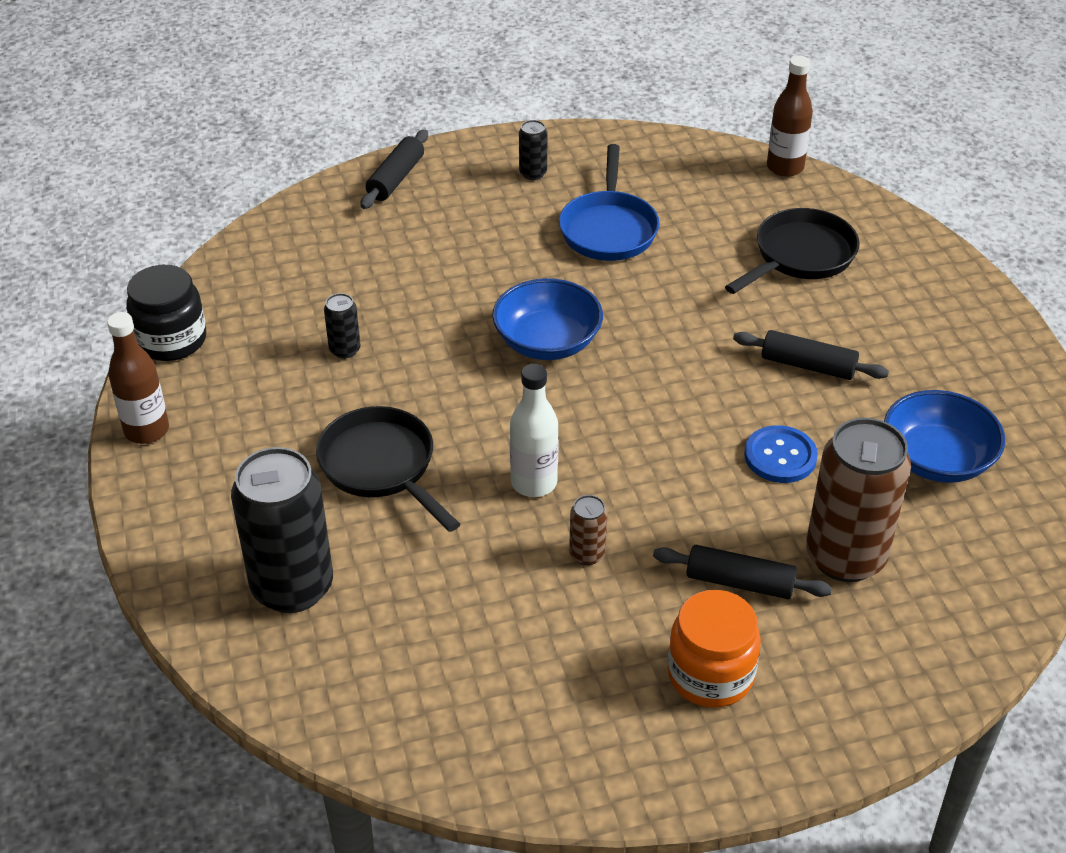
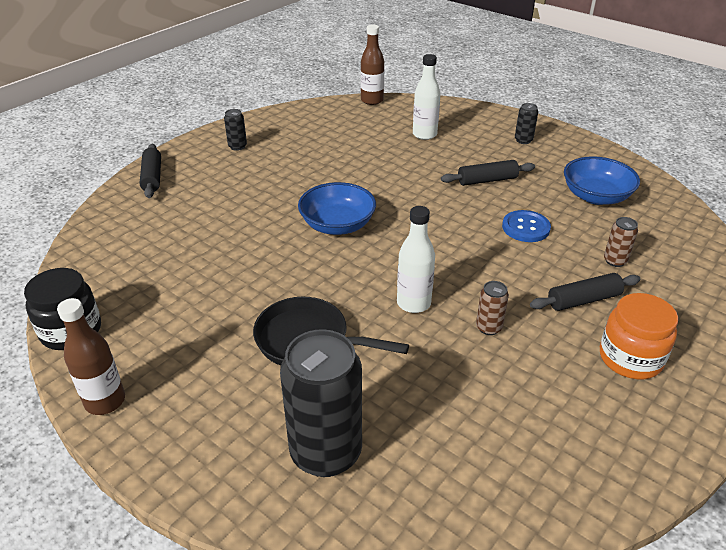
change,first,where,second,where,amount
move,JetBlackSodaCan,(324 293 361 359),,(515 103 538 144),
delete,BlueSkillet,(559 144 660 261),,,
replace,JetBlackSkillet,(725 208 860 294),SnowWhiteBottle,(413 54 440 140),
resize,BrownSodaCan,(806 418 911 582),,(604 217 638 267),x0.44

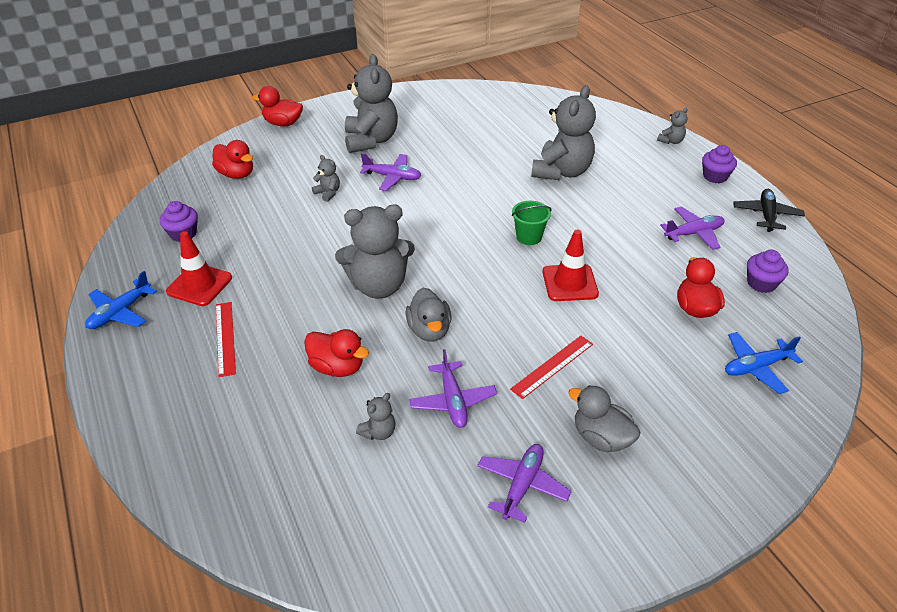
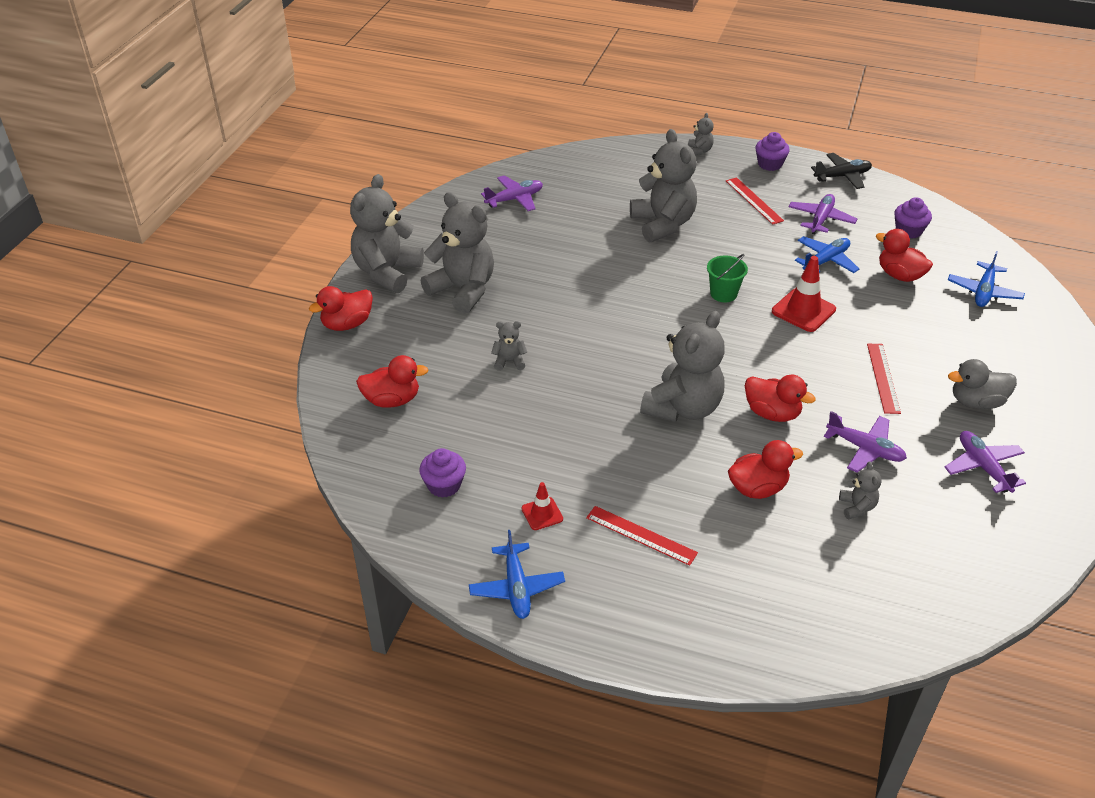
change,first,where,second,where,amount
resize,ScarletRoadCone,(166 231 232 306),,(522 482 563 530),x0.57
move,PurplePlane,(360 153 421 191),,(481 176 543 211),
recolor,GrayRubberDuck,(406 288 451 341),ScarletRubberDuck,(745 374 816 422),
rotate,JetBlackPlane,(733 189 805 232),,(811 153 872 189),105 degrees clockwise
insert,,,GrayTeddyBear,(350 174 424 293),
insert,,,ScarletRuler,(726 177 784 225),
insert,,,BluePlane,(795 236 859 273),

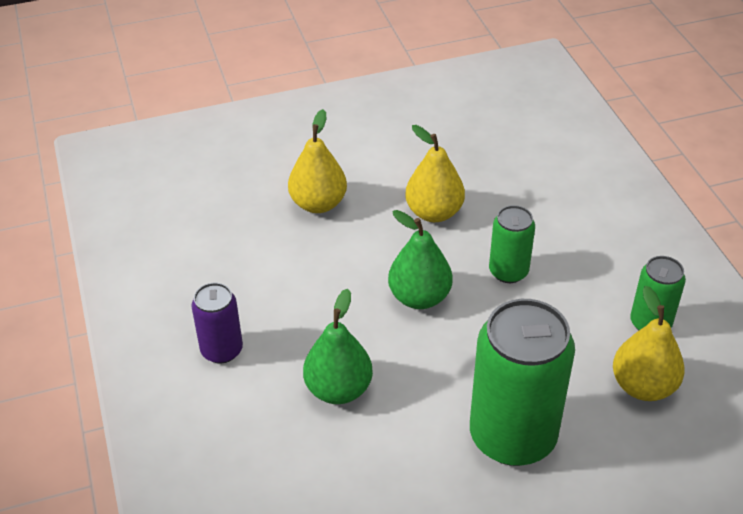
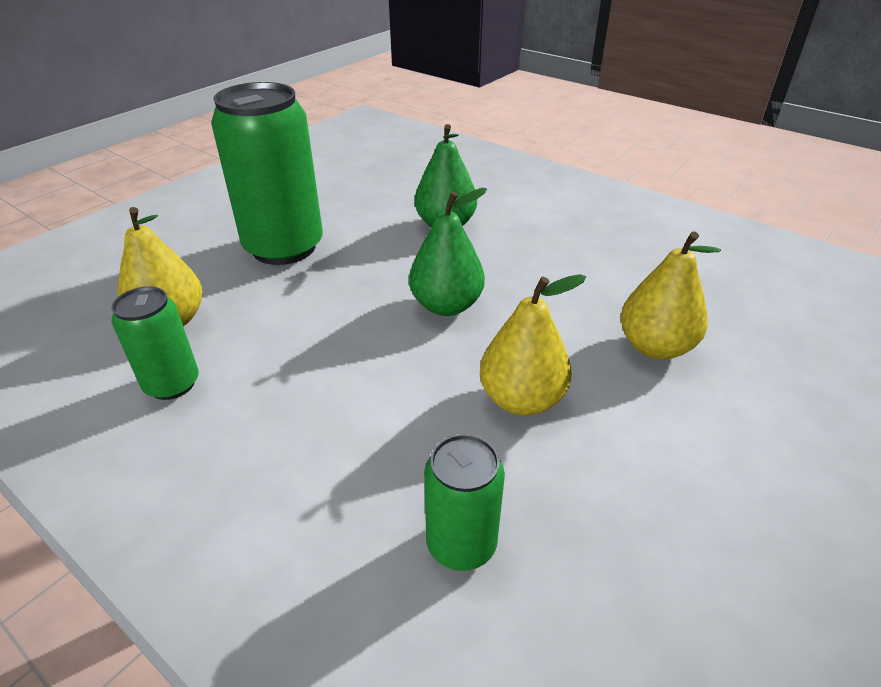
change,first,where,second,where,amount
delete,PurpleSodaCan,(191 283 243 364),,,
move,EmeraldSodaCan,(489 205 535 283),,(424 434 505 571),

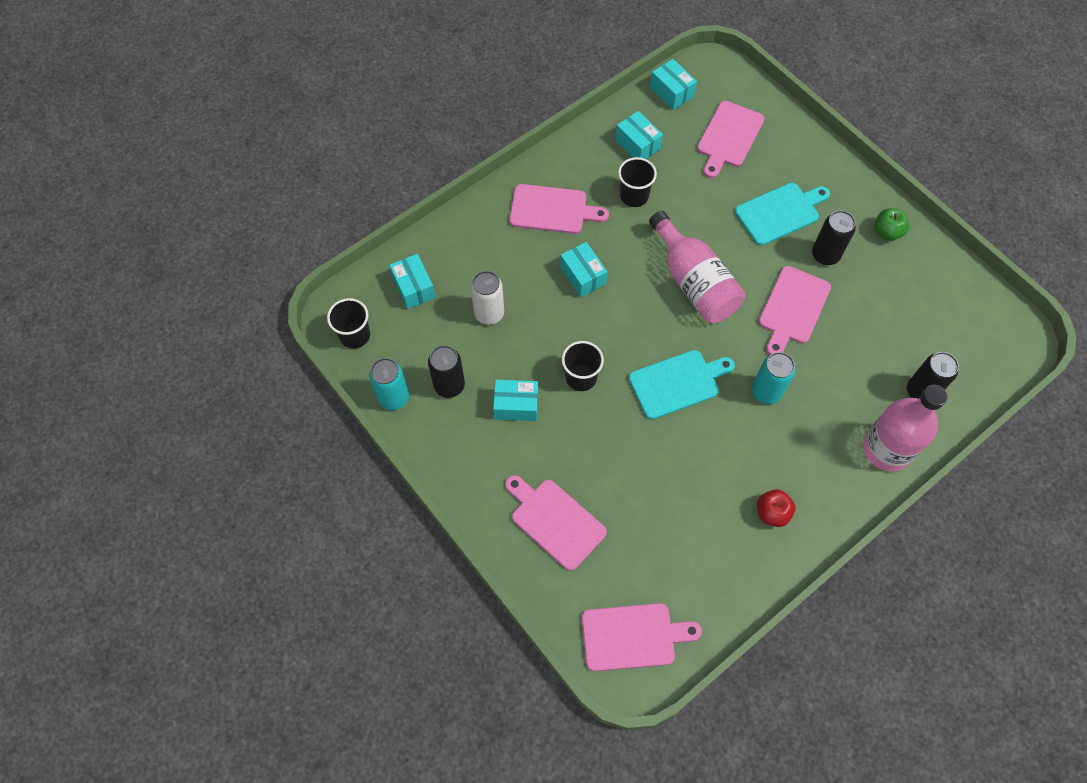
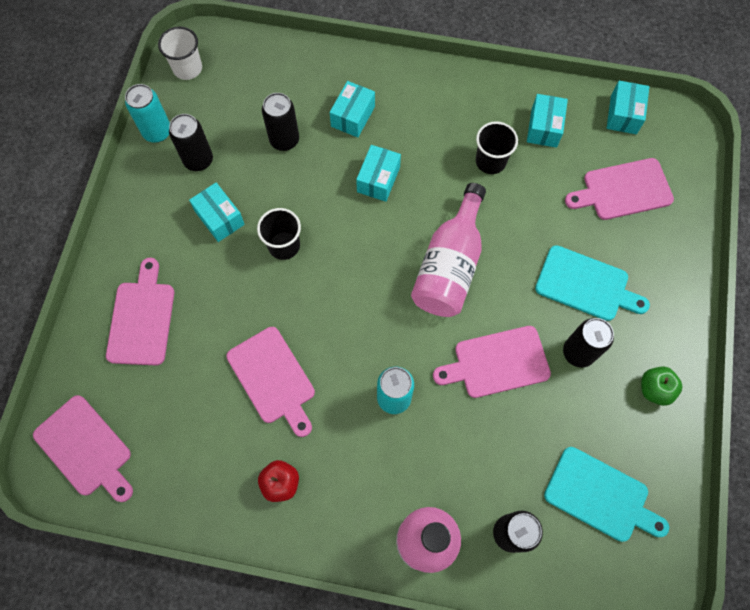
change,first,where,second,where,amount
recolor,JetBlackTumbler,(327 298 370 349),SnowWhiteTumbler,(158 27 202 80),
move,TurquoisePackage,(389 254 435 309),,(330 81 375 137),
recolor,SnowWhiteSodaCan,(471 271 504 325),JetBlackSodaCan,(262 93 299 151),
move,RosyCuttingBoard,(509 184 609 234),,(226 327 315 437),
move,TurquoiseCuttingBoard,(629 350 735 420),,(544 447 669 542),

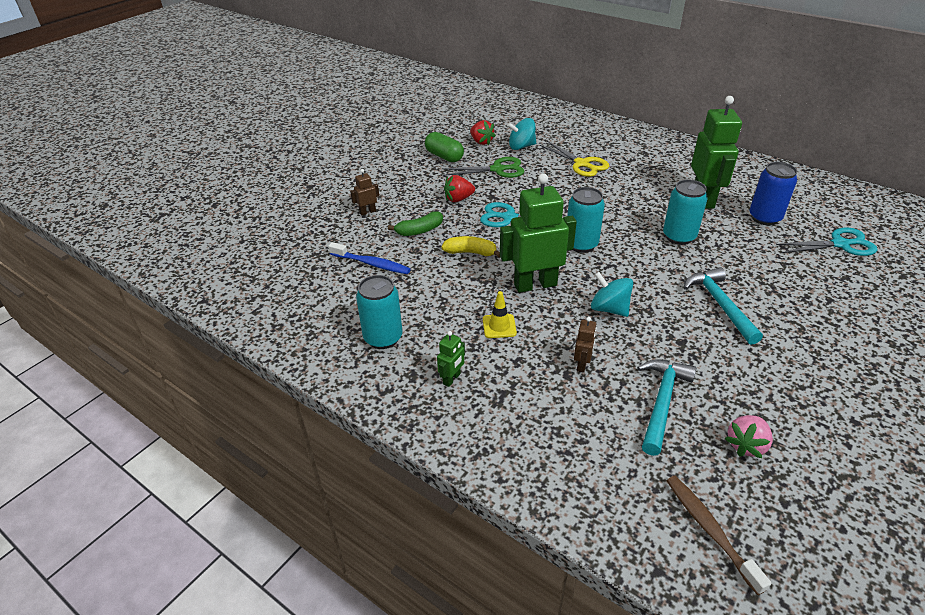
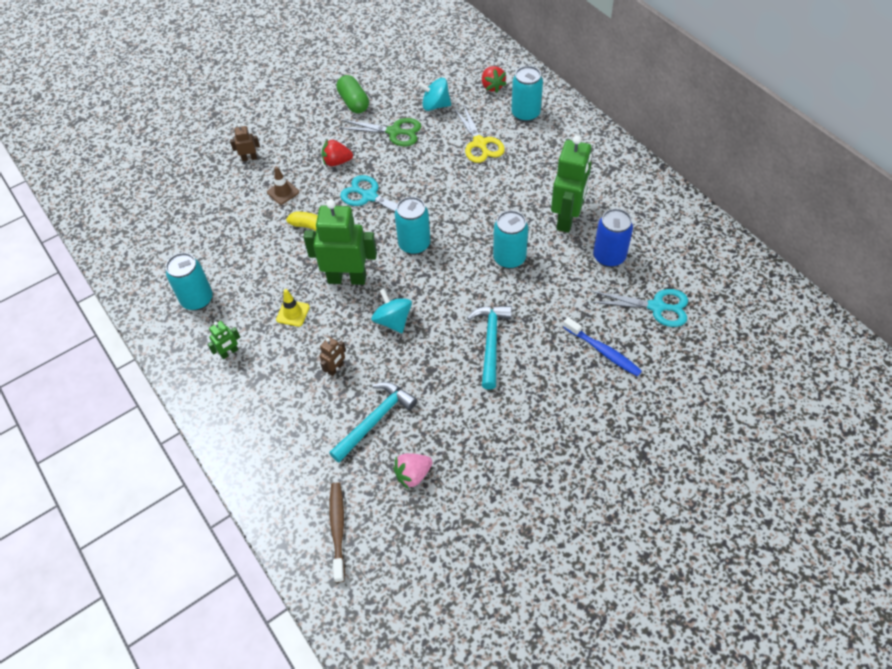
change,first,where,second,where,amount
move,BlueToothBrush,(328 242 411 274),,(563 317 642 377),
replace,EmeraldBananaFruit,(388 211 443 236),BrownRoadCone,(267 166 299 205),
move,ScarletToyStrawberry,(470 120 496 145),,(482 66 506 93),
insert,,,TurquoiseSodaCan,(511 66 543 122),

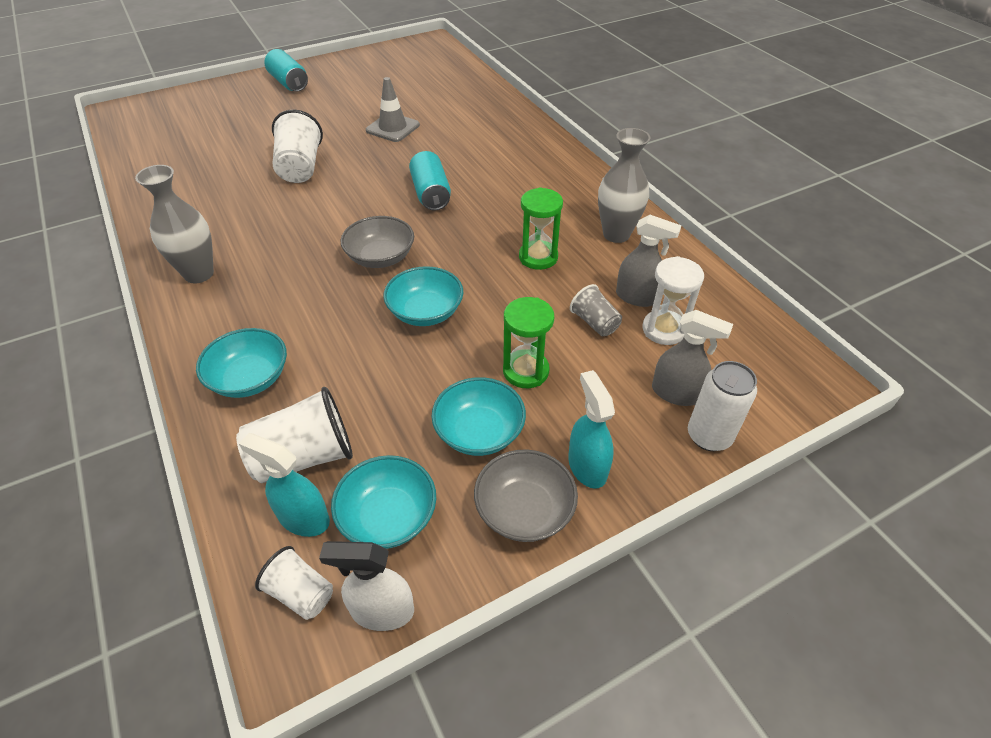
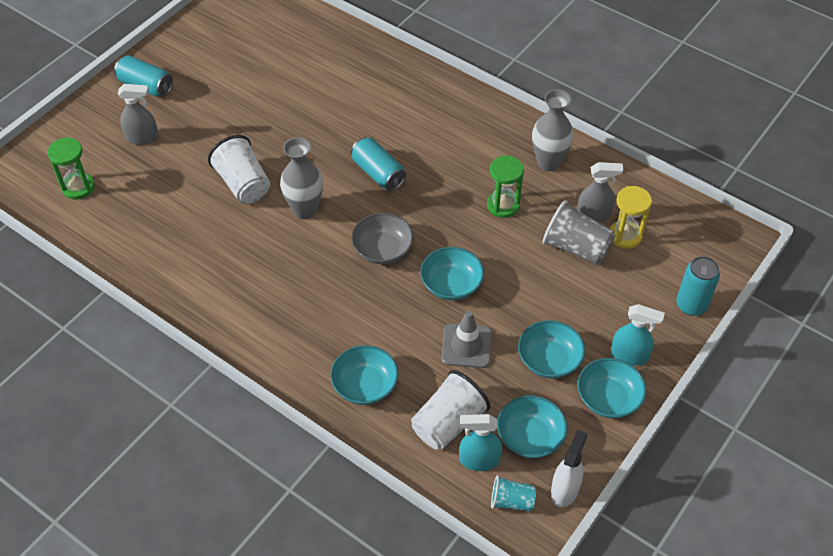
change,first,where,second,where,amount
move,GrayVase,(135 165 214 283),,(280 137 323 219),
recolor,SnowWhiteTumbler,(255 546 333 620),TurquoiseTumbler,(491 475 536 511),
rotate,SnowWhiteSprayBottle,(319 541 414 631),,(551 430 587 507),135 degrees clockwise
move,GrayRoadCone,(366 77 420 142),,(442 311 492 368),
recolor,GrayServingBowl,(474 450 578 542),TurquoiseServingBowl,(577 358 646 418),
move,EmeraldHourglass,(503 297 554 388),,(48 137 95 200),
rotate,TurquoiseSprayBottle,(568 370 615 489),,(611 304 665 366),150 degrees clockwise
resize,GrayTumbler,(570 284 622 336),,(542 200 615 265),x1.74
recolor,SnowWhiteHourglass,(642 256 704 345),YellowHourglass,(610 186 652 249),
move,GraySprayBottle,(652 310 733 406),,(118 84 159 145),
recolor,SnowWhiteSodaCan,(688 361 757 451),TurquoiseSodaCan,(676 256 720 316),

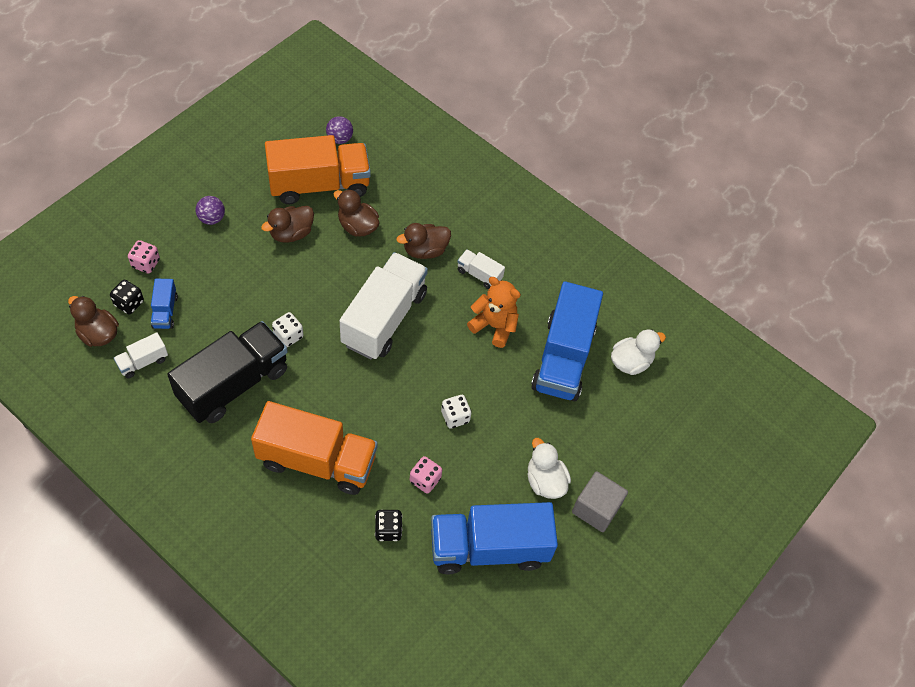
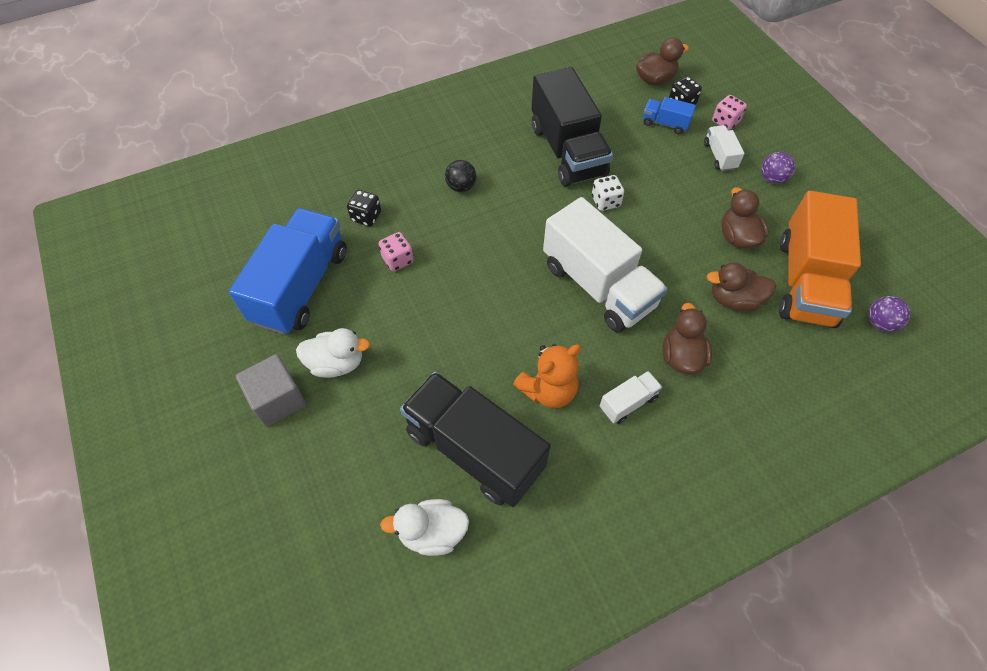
change,first,where,second,where,amount
move,SnowWhiteLorry,(114 332 168 378),,(704 125 744 171),
replace,OrangeLorry,(251 401 378 495),JetBlackPlayBall,(445 160 477 192),
rotate,BrownRubberDuck,(334 189 379 236),,(707 262 776 311),150 degrees counterclockwise
delete,SnowWhiteDice,(441 395 471 428),,,
recolor,BlueLorry,(531 281 603 401),JetBlackLorry,(400 372 551 507),
rotate,SnowWhiteRubberDuck,(611 329 666 375),,(380 499 469 556),90 degrees clockwise

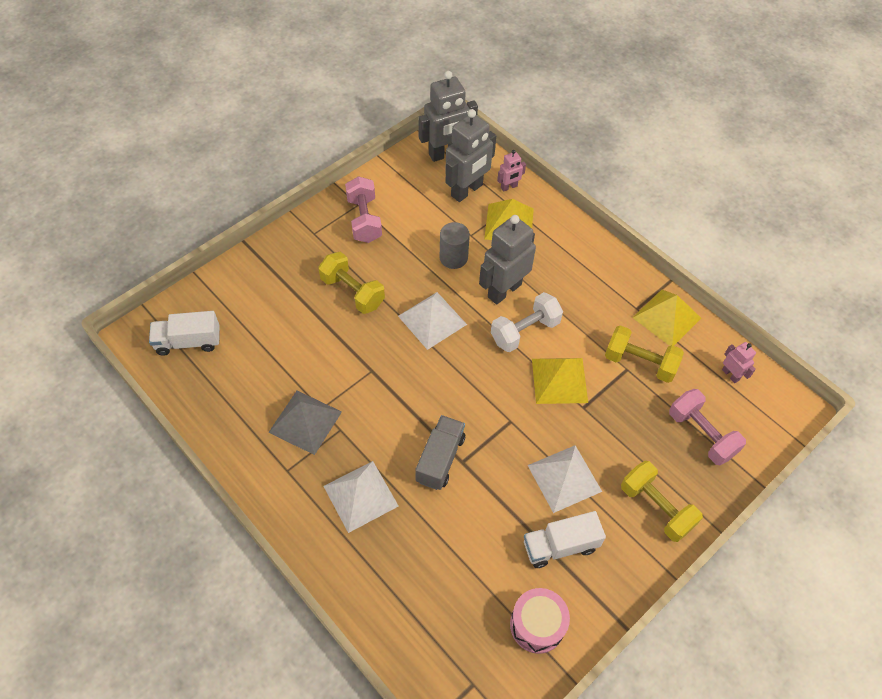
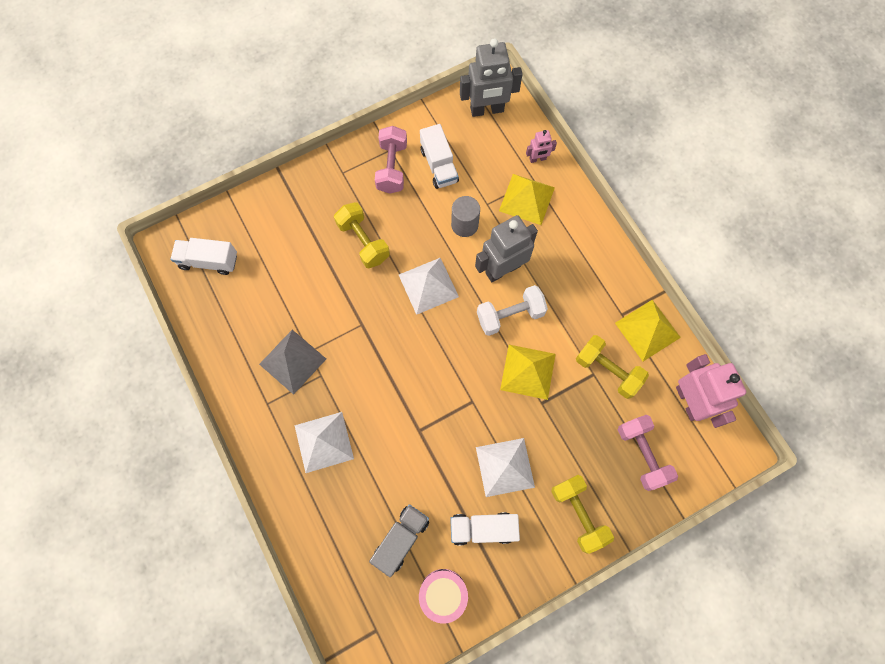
change,first,where,second,where,amount
move,GrayLorry,(415 415 465 490),,(369 504 429 577),
delete,GrayRobotFigure,(445 109 496 202),,,
resize,RosyRobotFigure,(722 342 756 383),,(676 354 746 428),x2.05
insert,,,SnowWhiteLorry,(420 124 459 189),

